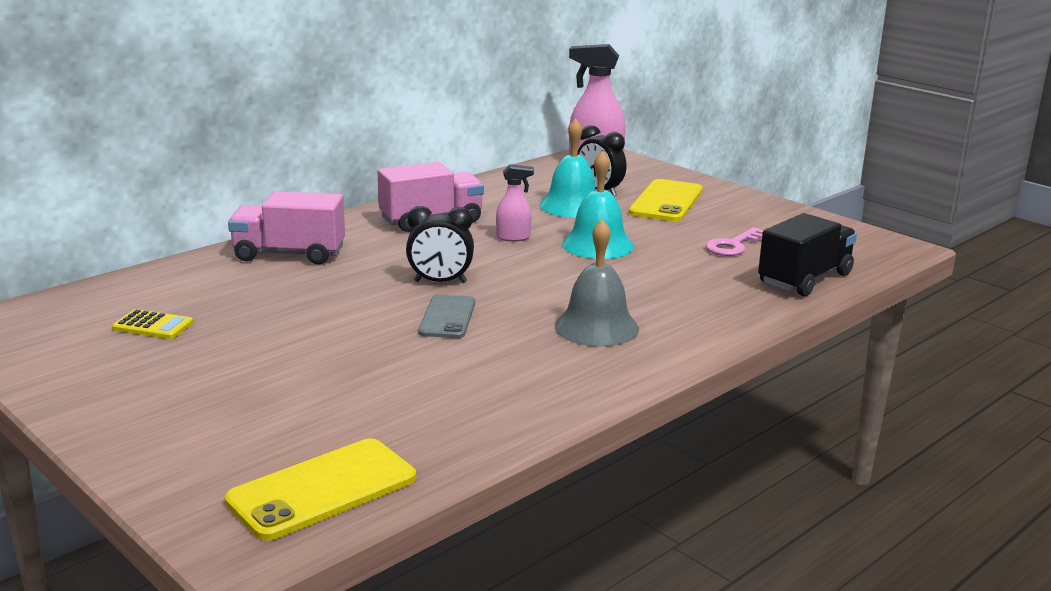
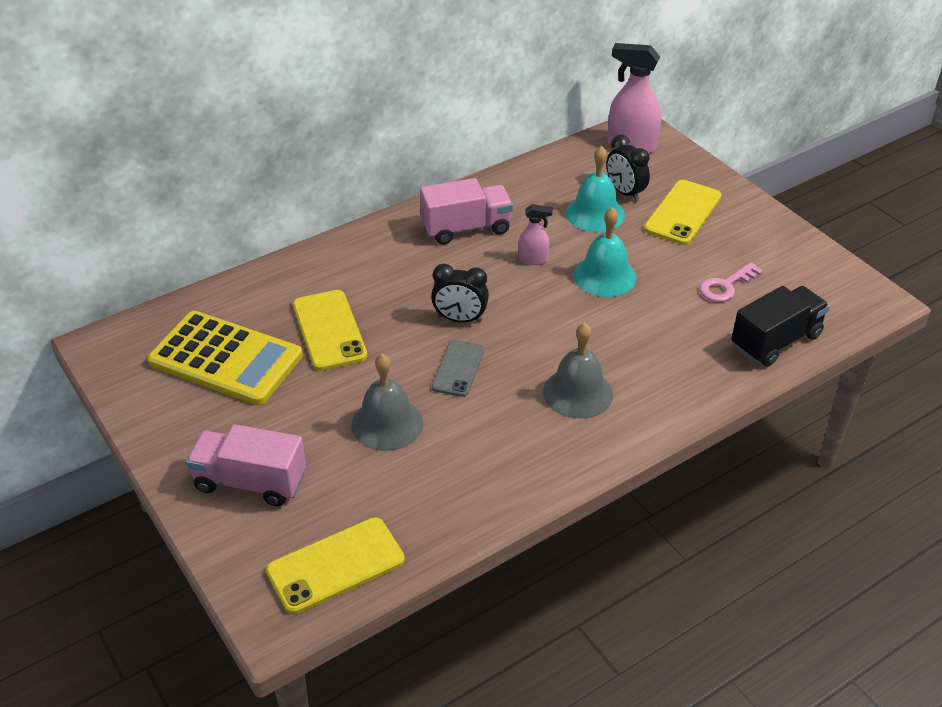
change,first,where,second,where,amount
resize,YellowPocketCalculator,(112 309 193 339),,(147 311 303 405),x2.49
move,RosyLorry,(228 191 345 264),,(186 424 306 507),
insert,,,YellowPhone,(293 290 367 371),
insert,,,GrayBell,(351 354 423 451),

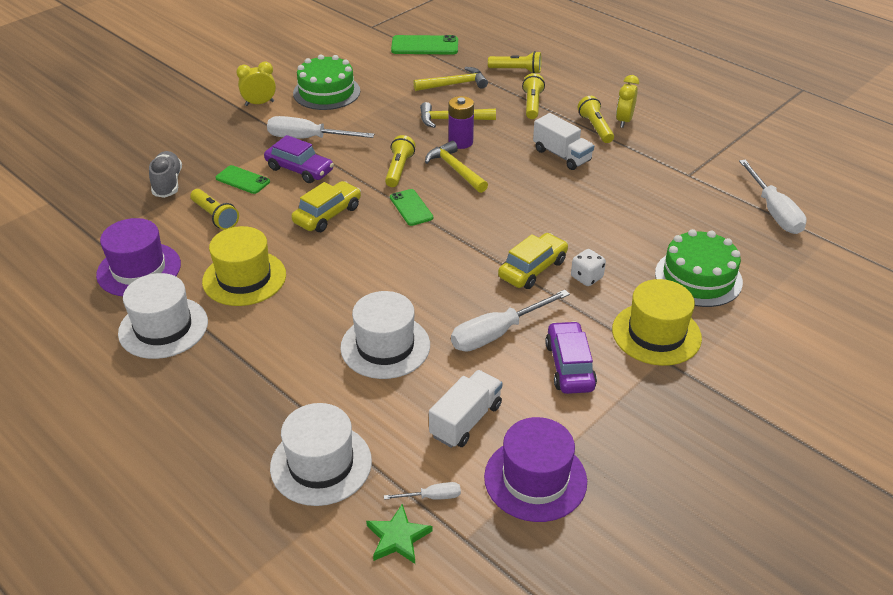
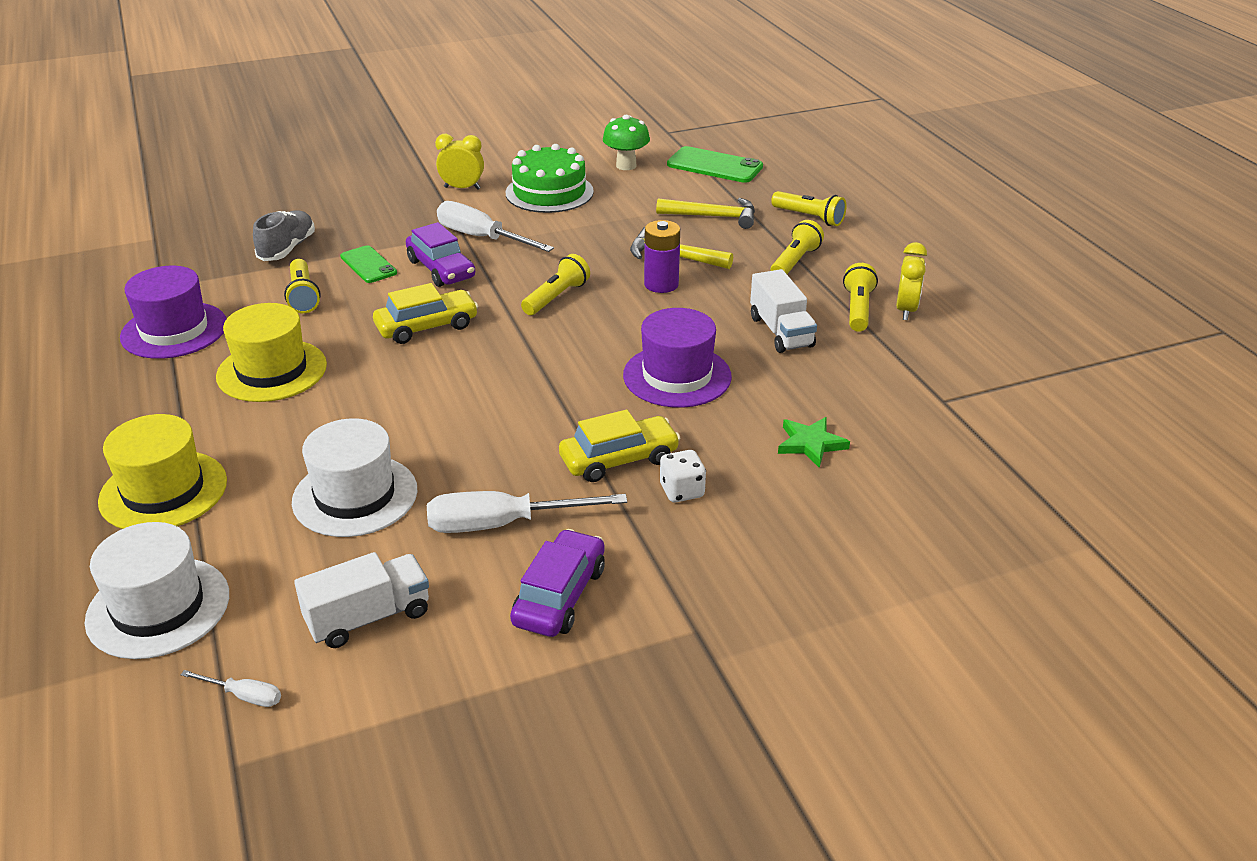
change,first,where,second,where,amount
delete,SnowWhiteTallHat,(118 273 208 359),,,
move,EmeraldFivePointedStar,(366 504 432 564),,(778 417 850 468),
delete,EmeraldPhone,(390 189 433 226),,,
delete,YellowHammer,(425 141 488 193),,,
move,PurpleTallHat,(484 417 587 522),,(623 308 732 408),
move,YellowTallHat,(612 279 702 366),,(98 414 227 529),
rotate,YellowClock,(616 75 639 128),,(896 242 927 320),150 degrees clockwise
delete,EmeraldGateau,(655 229 743 307),,,
delete,SnowWhiteHandScrewdriver,(739 160 807 234),,,
insert,,,EmeraldMushroom,(603 115 650 170),

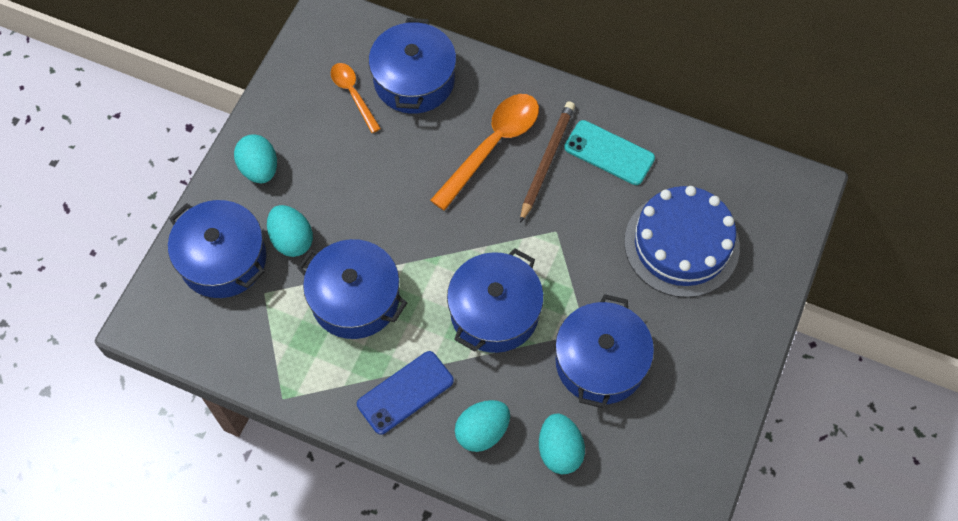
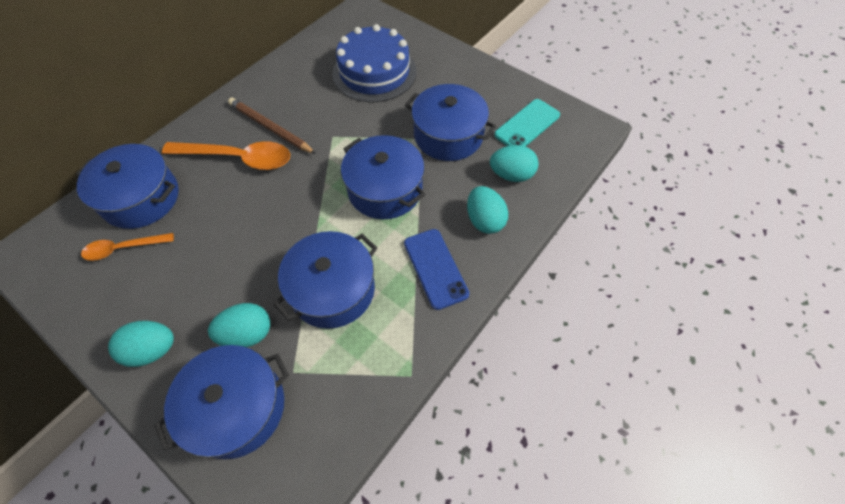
change,first,where,second,where,amount
rotate,OrangeTeaspoon,(430 94 539 211),,(162 141 290 170),135 degrees clockwise
move,TurquoisePhone,(564 120 655 185),,(494 99 560 147),

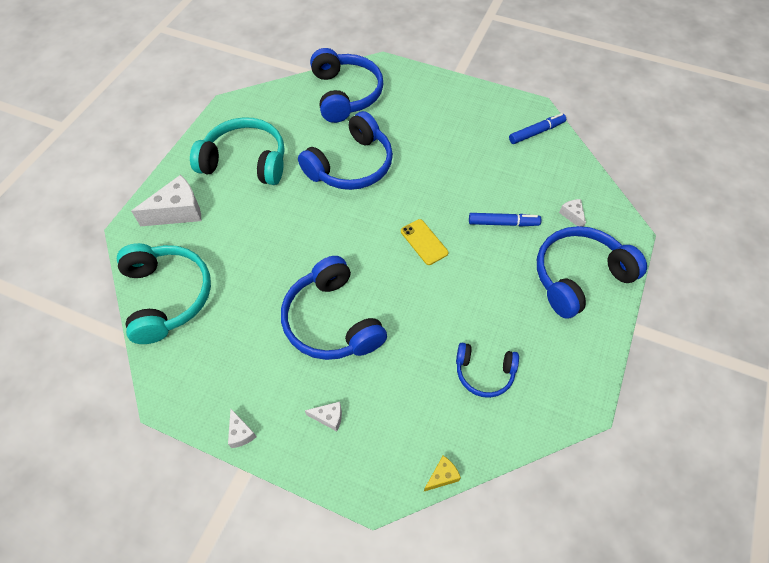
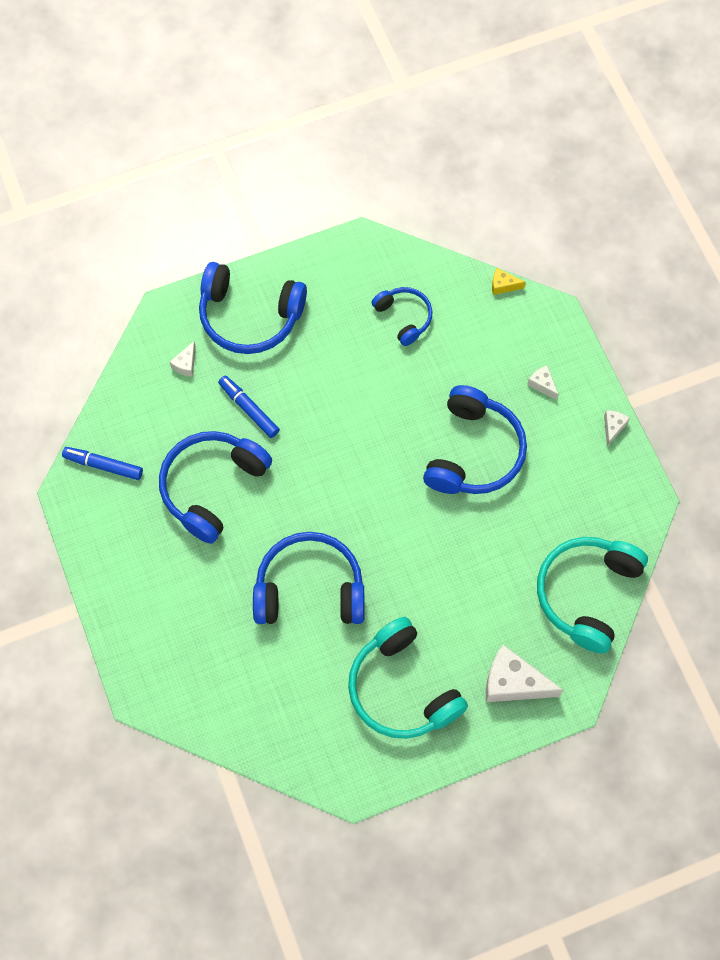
change,first,where,second,where,amount
move,BlueOverEarHeadphones,(310 48 383 123),,(159 431 272 544),
delete,YellowPhone,(401 219 448 265),,,

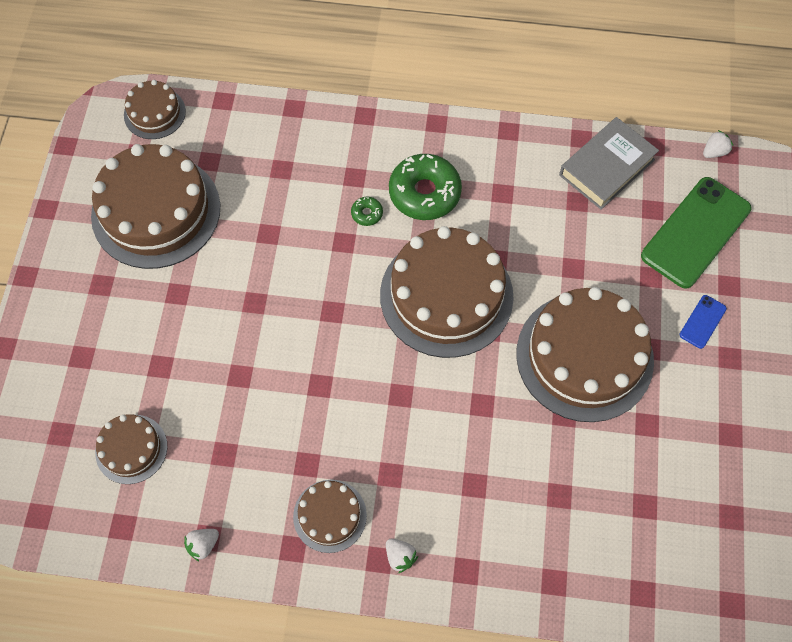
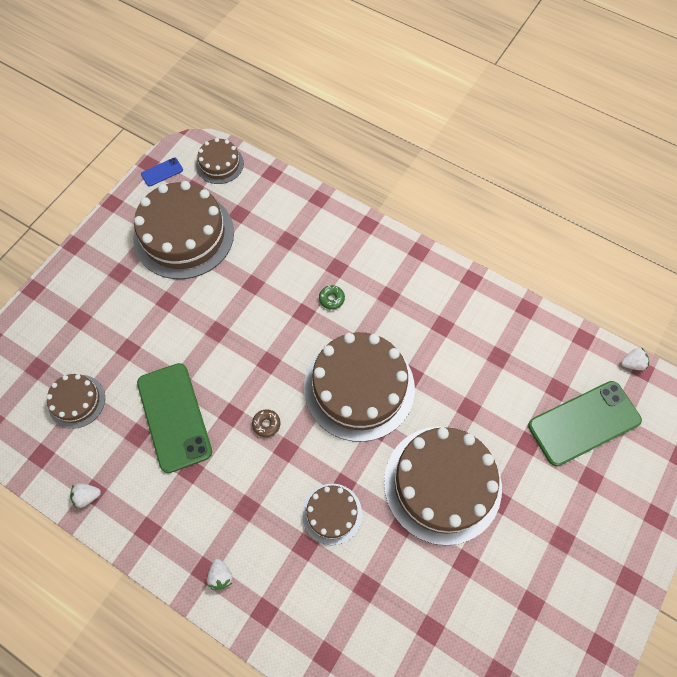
change,first,where,second,where,amount
move,BrownGateau,(293 480 367 553),,(302 484 362 545),
delete,EmeraldGlazedDonut,(389 154 462 220),,,
delete,GrayHardback,(559 117 659 210),,,
move,BluePhone,(679 295 727 349),,(141 158 183 187),
insert,,,EmeraldPhone,(137 363 212 473),
insert,,,BrownGlazedDonut,(252 409 280 437),

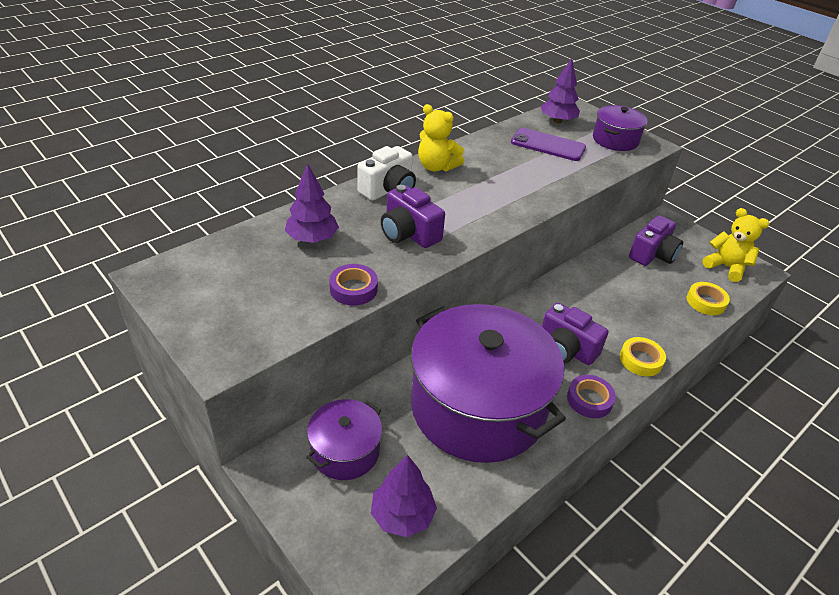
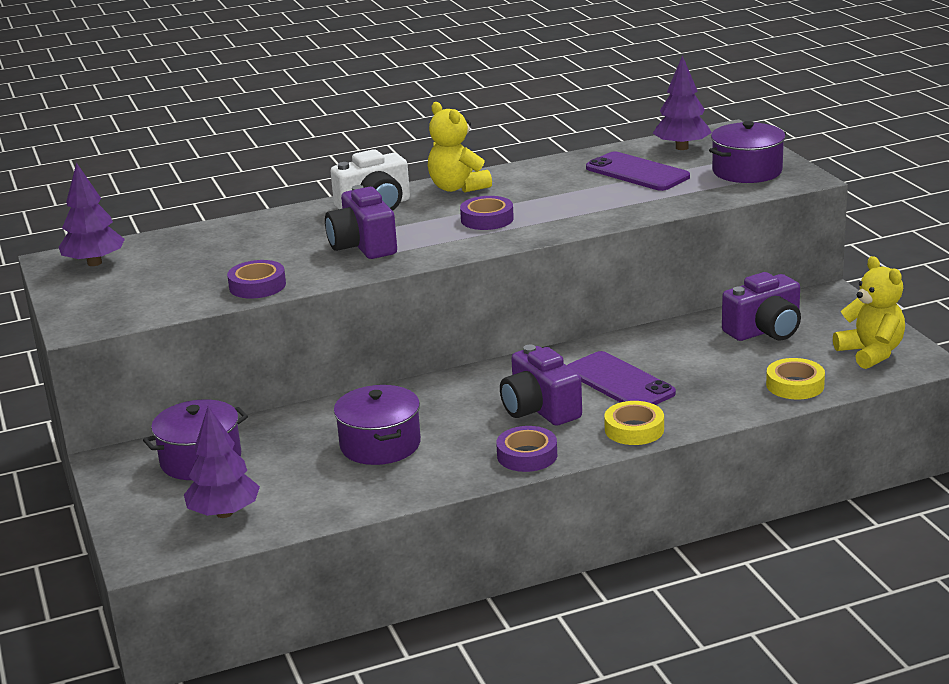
change,first,where,second,where,amount
move,PurpleTree,(285 163 339 243),,(59 163 125 266),
resize,PurpleStockpot,(411 304 566 463),,(334 385 421 465),x0.47
insert,,,PurpleStickyTape,(460 196 514 230),
insert,,,PurplePhone,(567 351 676 405),

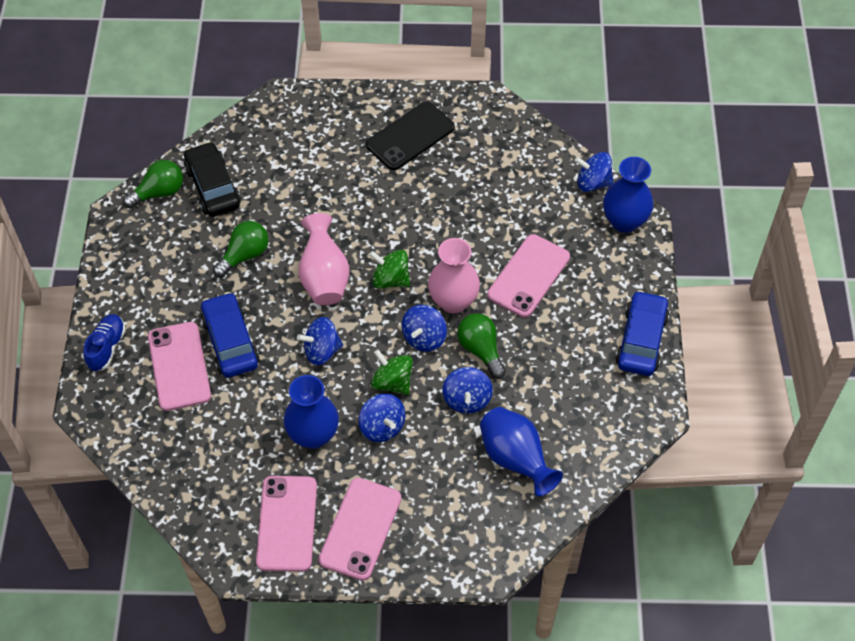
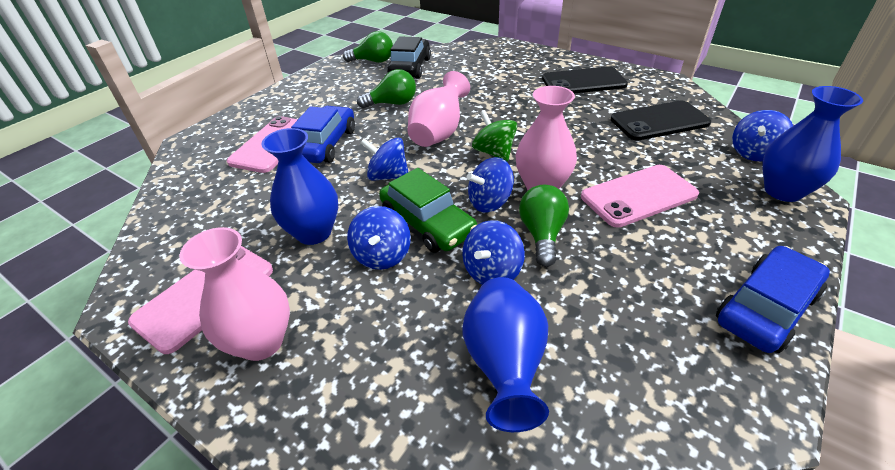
change,first,where,second,where,amount
delete,BlueLaceUpShoe,(83 314 126 372),,,
replace,RosyPhone,(319 478 401 581),RosyVase,(179 227 290 361),
replace,EmeraldToyTop,(371 349 413 395),EmeraldCar,(379 168 477 253),
rotate,BlueToyTop,(575 152 614 192),,(732 110 793 161),90 degrees counterclockwise
insert,,,JetBlackPhone,(610 101 711 141),

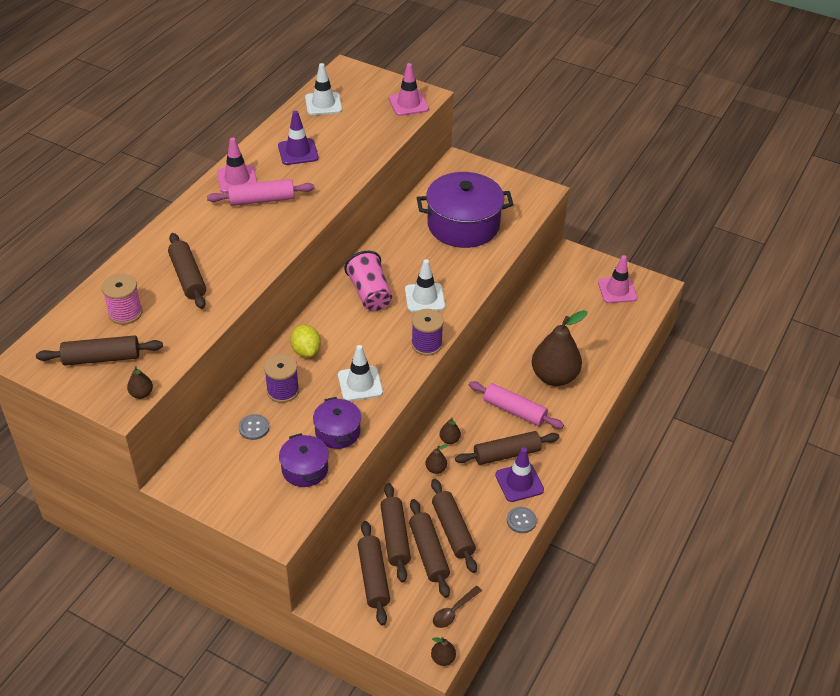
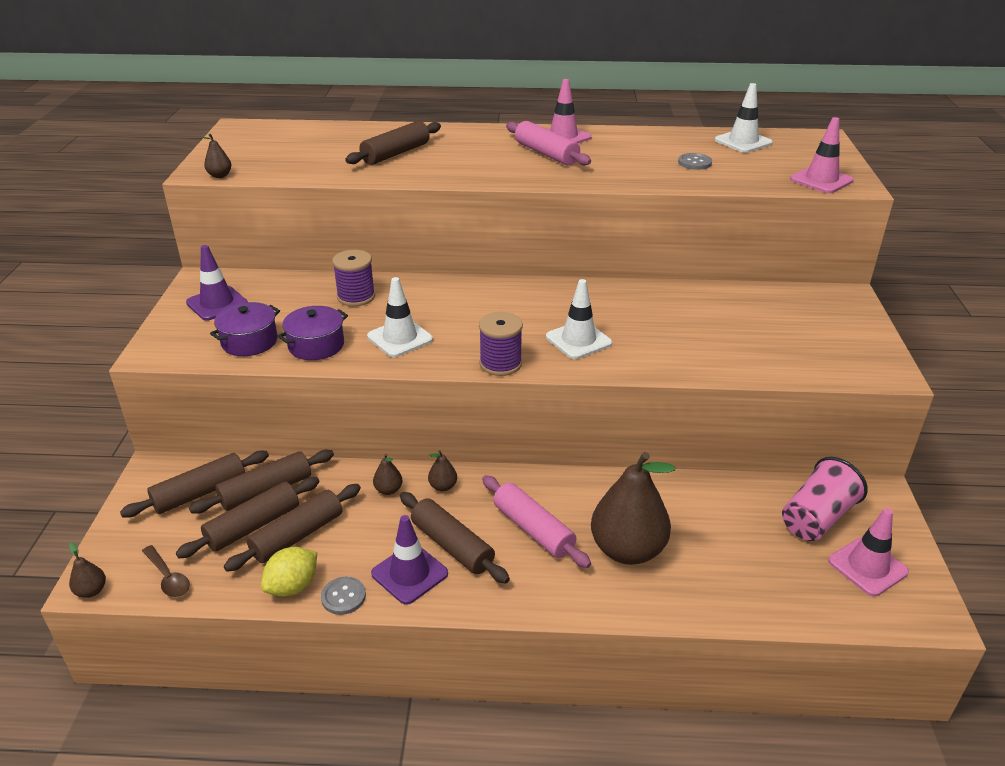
change,first,where,second,where,amount
delete,BrownPastryRoller,(36 335 163 365),,,
delete,RosySpool,(102 274 142 325),,,
move,GrayButton,(239 414 269 440),,(678 153 712 170),
move,PurpleRoadCone,(278 110 319 165),,(186 245 248 321),
move,YellowLemon,(290 325 321 357),,(261 547 317 596),
move,RosyTumbler,(345 251 392 311),,(782 457 868 541),
delete,PurpleStockpot,(417 172 514 248),,,
rotate,BrownTeaspoon,(433 586 482 628),,(142 545 190 597),150 degrees counterclockwise
rotate,RosyPastryRoller,(469 381 564 429),,(482 475 591 568),45 degrees counterclockwise

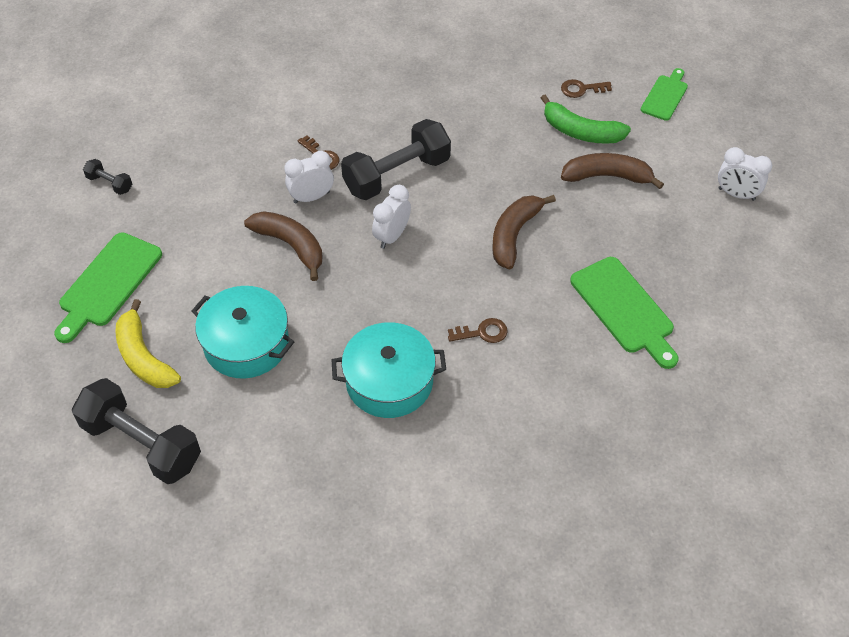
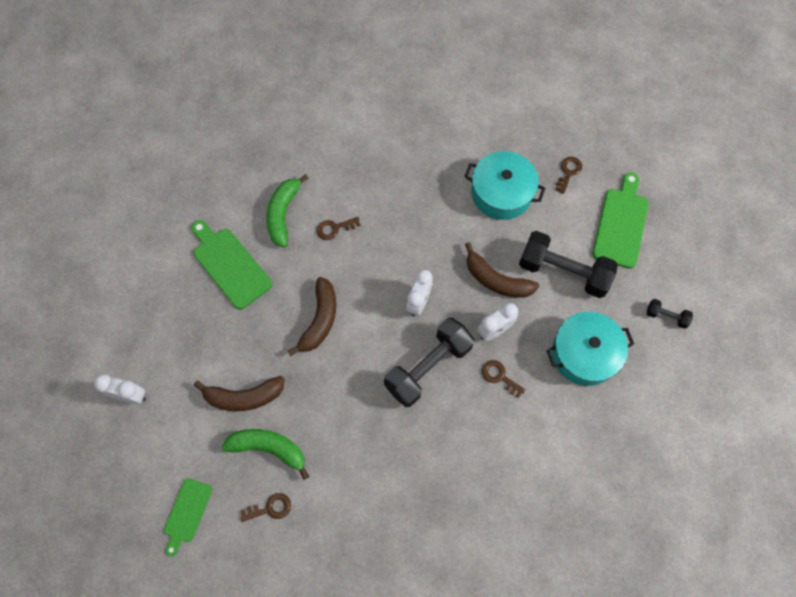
change,first,where,second,where,amount
move,JetBlackFreeWeight,(72 378 201 484),,(519 231 618 298),
replace,YellowBananaFruit,(115 299 181 388),BrownDoorKey,(555 157 582 194),
move,TurquoiseStockpot,(331 322 446 418),,(546 312 634 386),
insert,,,EmeraldBananaFruit,(266 174 309 247),

